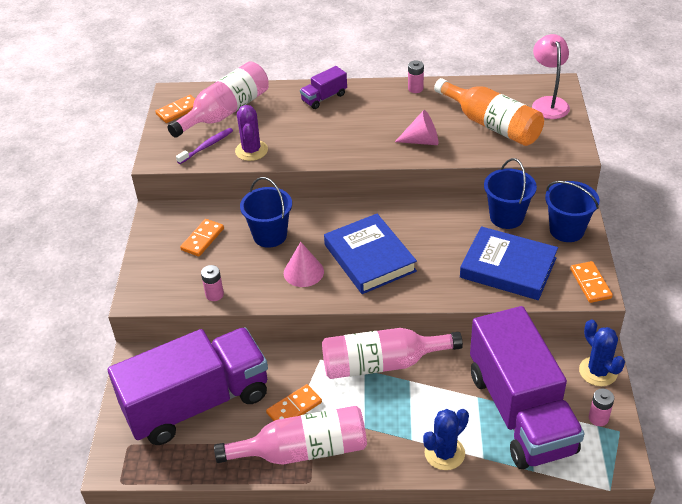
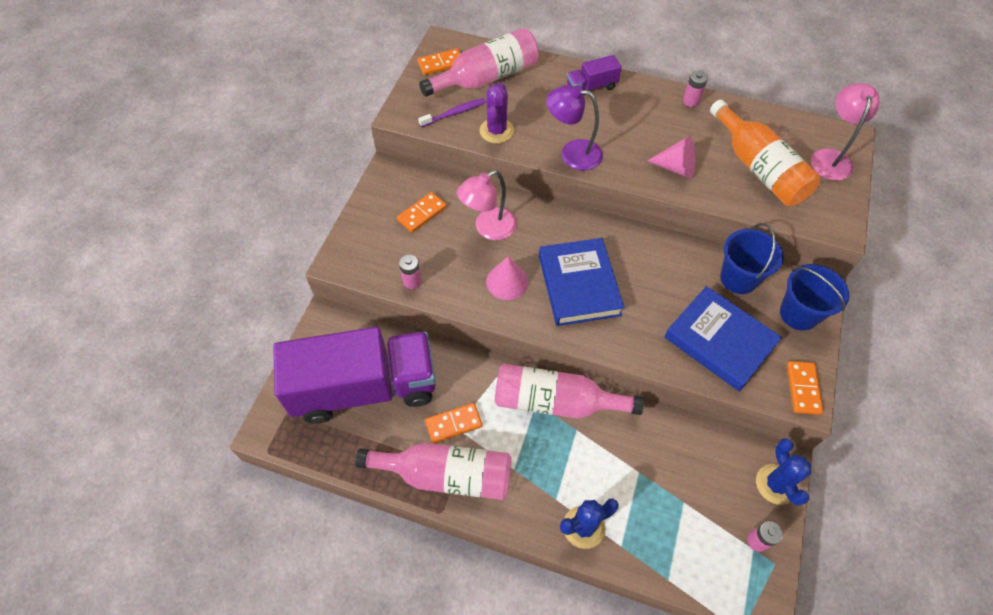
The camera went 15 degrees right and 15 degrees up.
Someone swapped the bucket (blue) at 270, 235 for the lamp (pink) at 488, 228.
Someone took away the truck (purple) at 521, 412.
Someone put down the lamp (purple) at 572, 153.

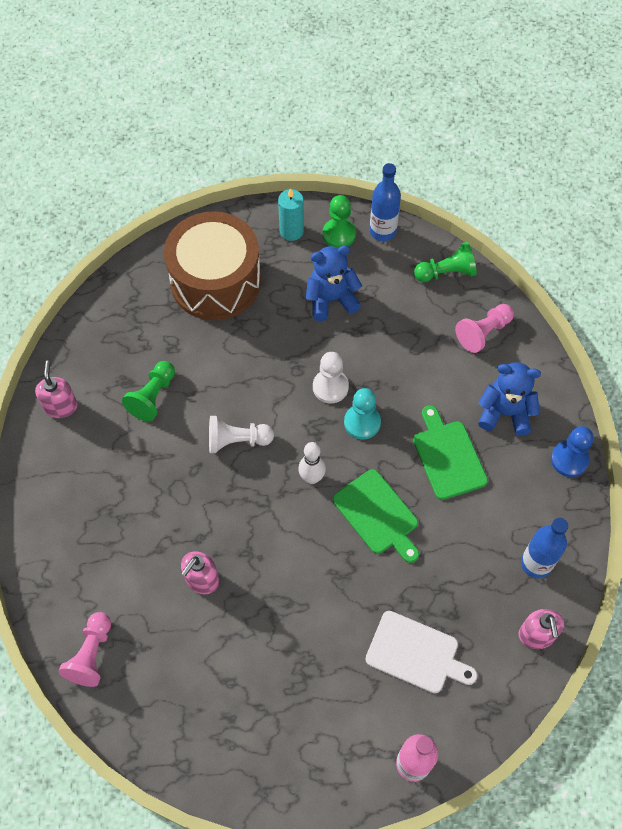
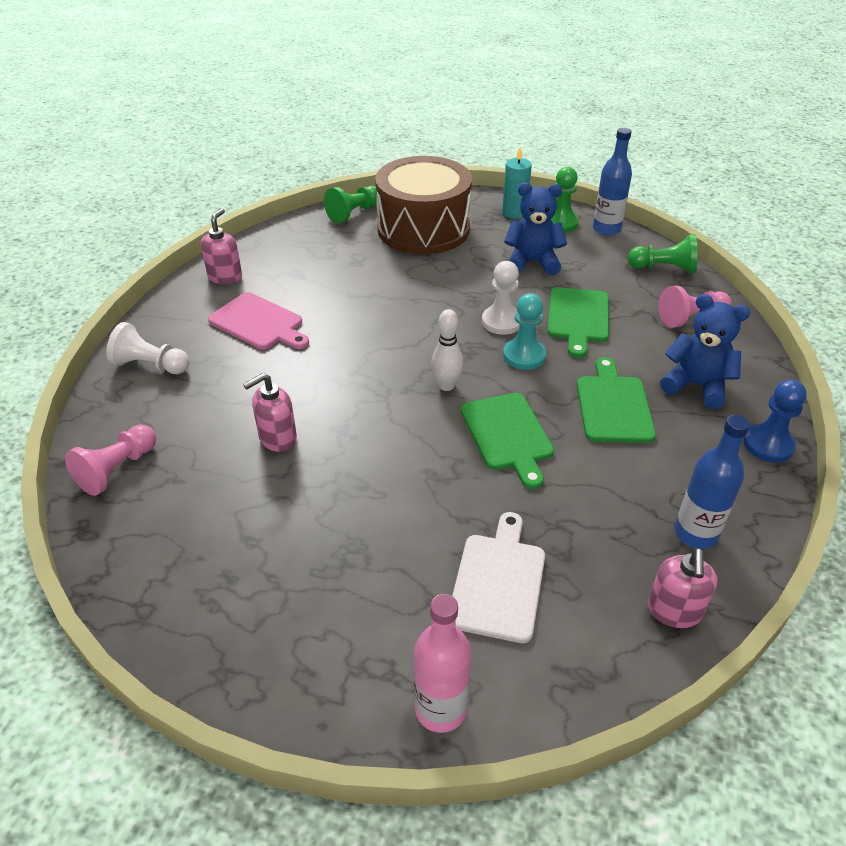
The camera went 20 degrees right and 20 degrees down.
Someone carried the pawn (green) from 153, 397 to 354, 213.
Someone carried the pawn (white) from 237, 441 to 151, 365.
Someone rotated the cutting board (white) at 416, 653 by 120 degrees counterclockwise.
Someone put down the cutting board (pink) at 259, 323.
Someone put down the cutting board (green) at 578, 318.

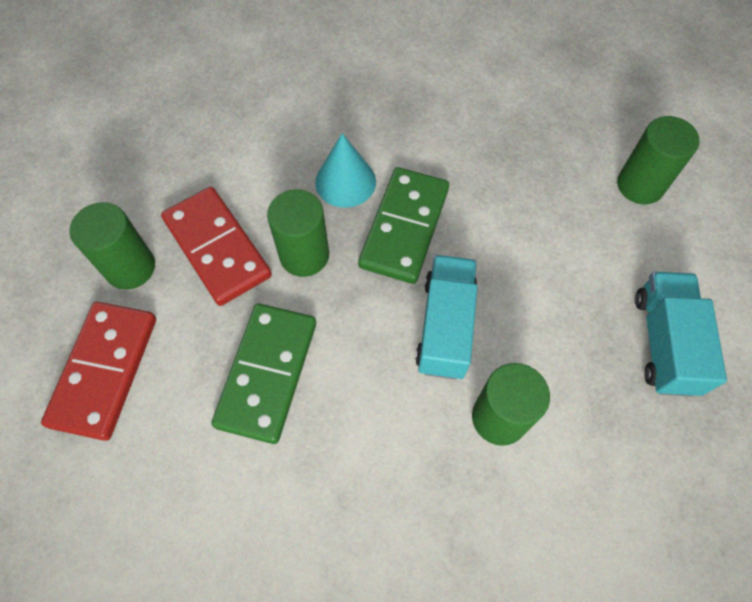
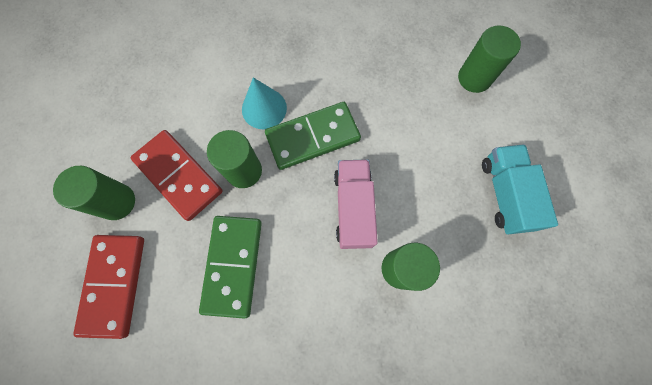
The camera went 10 degrees left and 10 degrees up.
Someone rotated the domino (green) at 404, 227 by 60 degrees clockwise.
Someone repainted the truck (turquoise) at 445, 326, which became the truck (pink) at 353, 208.

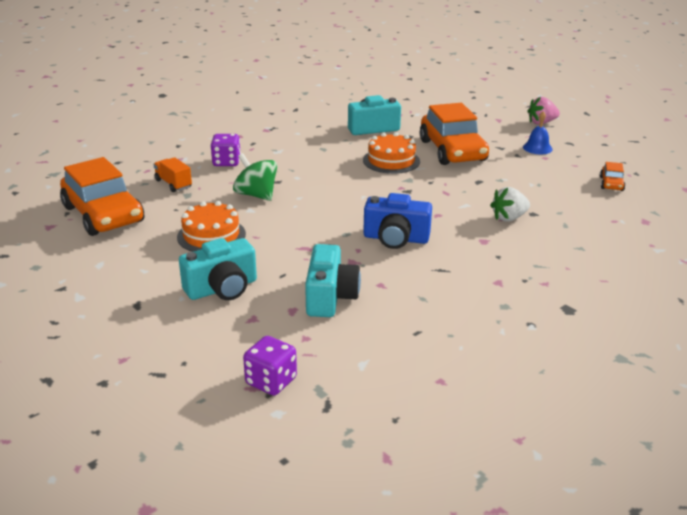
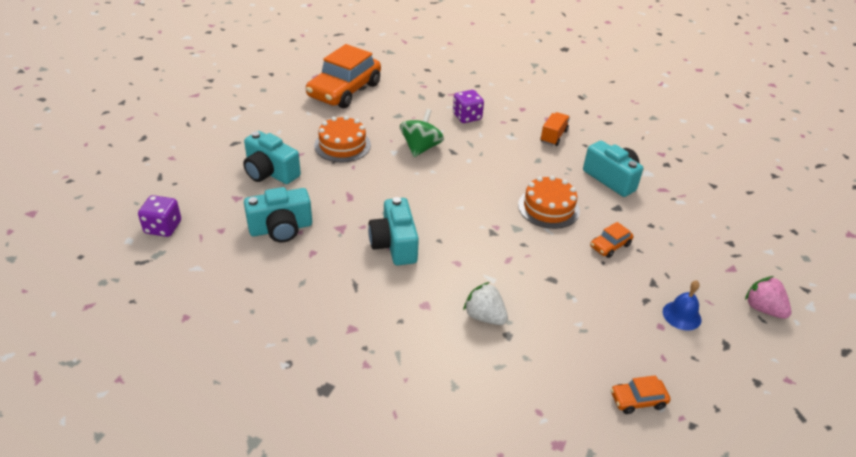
The camera went 65 degrees right and 10 degrees up.
Someone carried the truck (orange) from 173, 184 to 553, 136.
Someone repainted the camera (blue) at 396, 238, which became the camera (turquoise) at 394, 244.
Someone scaled the car (orange) at 452, 150 by 0.42.

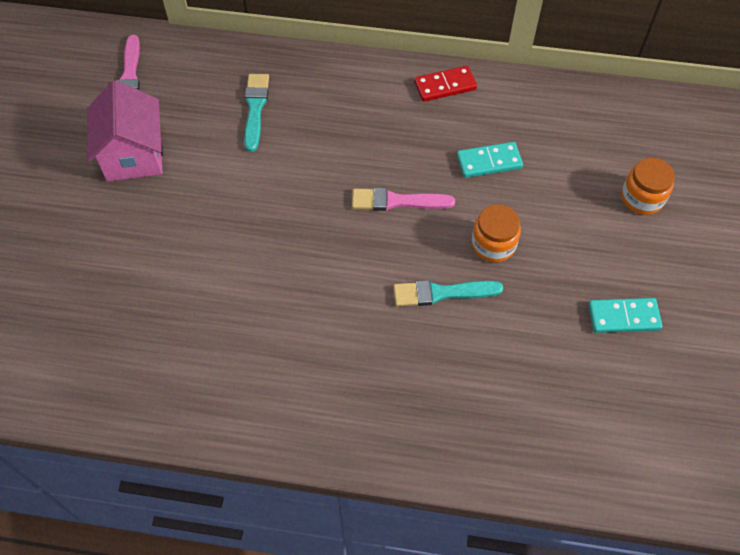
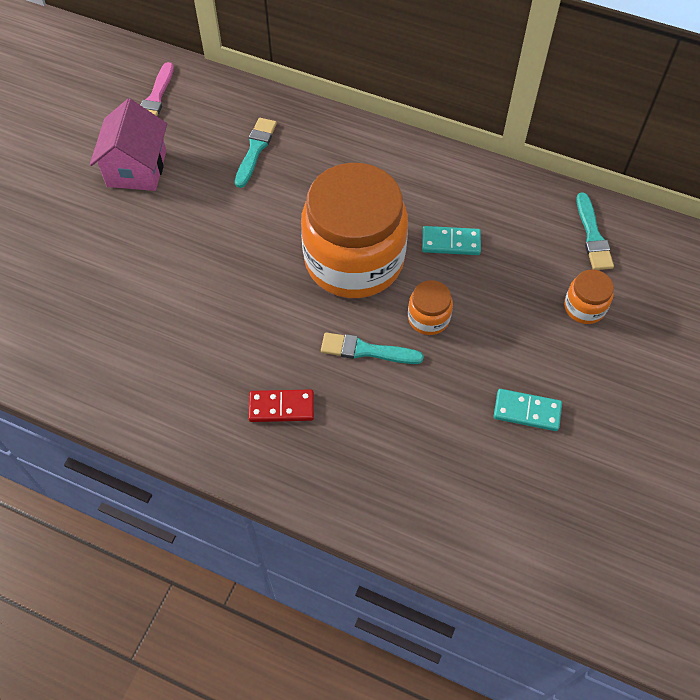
The camera went 15 degrees right and 0 degrees up.
Someone swapped the brush (pink) at 397, 201 for the jar (orange) at 354, 260.
Someone carried the domino (red) from 445, 86 to 281, 407.
Someone put down the brush (turquoise) at 593, 236.

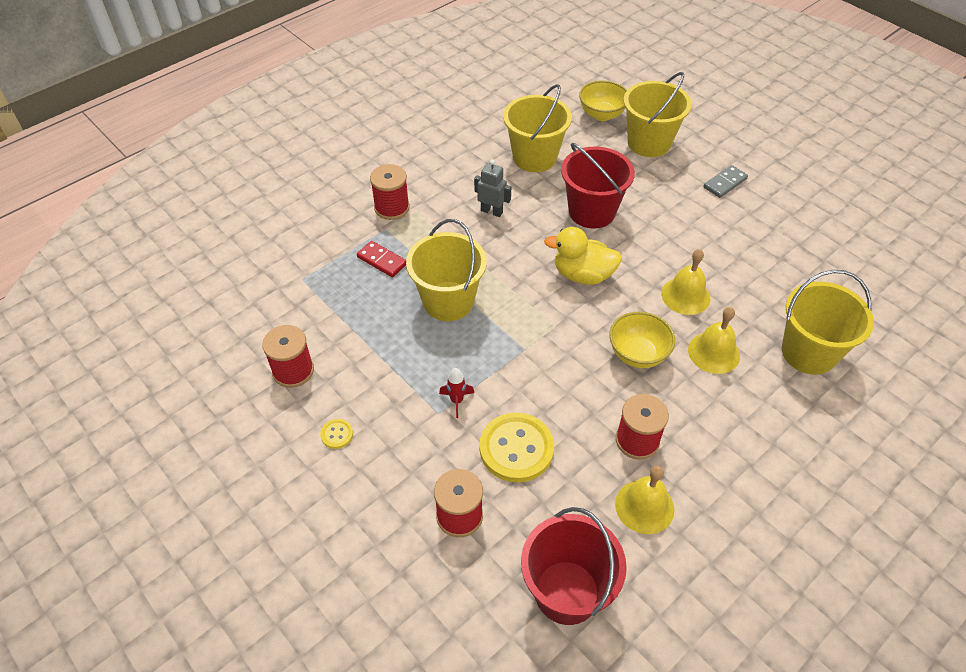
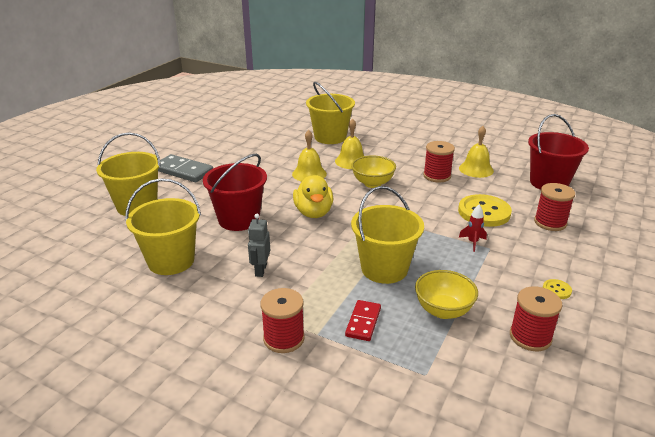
The camera went 110 degrees left and 20 degrees down.
Someone carried the bowl (yellow) from 601, 115 to 443, 310.
Someone scaled the domino (grey) at 725, 183 by 1.61.

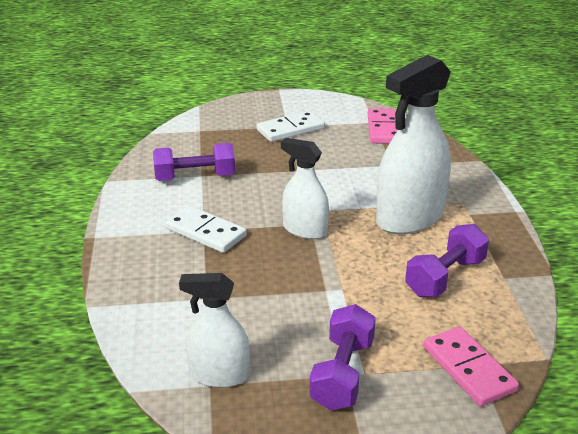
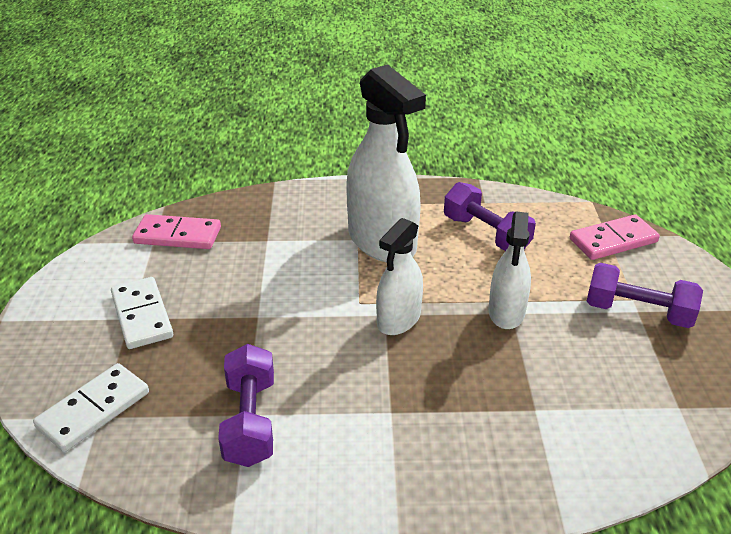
The camera went 85 degrees left and 5 degrees up.
Someone carried the domino (white) from 206, 232 to 93, 410.
Someone carried the spray bottle (white) from 219, 375 to 506, 312.

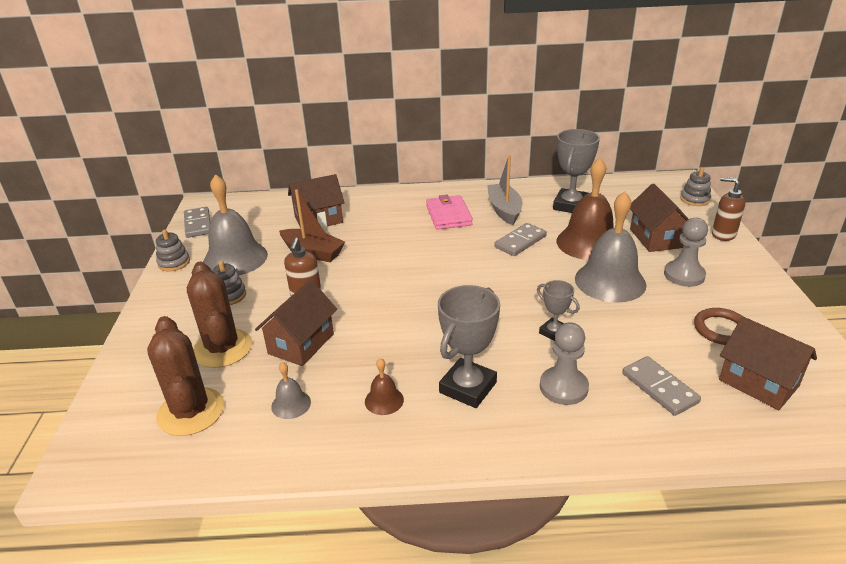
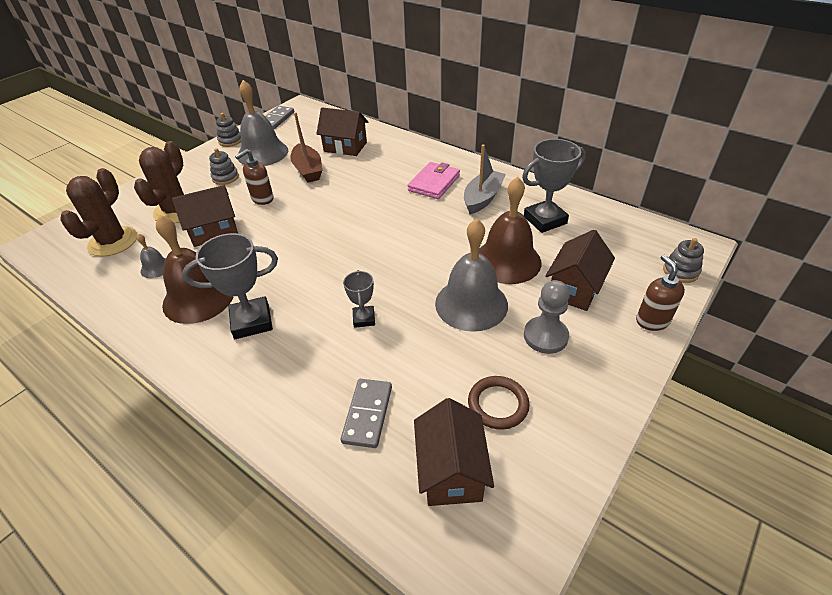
The camera went 40 degrees right and 10 degrees up.
Someone scaled the bell (brown) at 384, 400 by 2.19.
Someone took away the domino (grey) at 520, 241.
Someone took away the pawn (grey) at 563, 387.

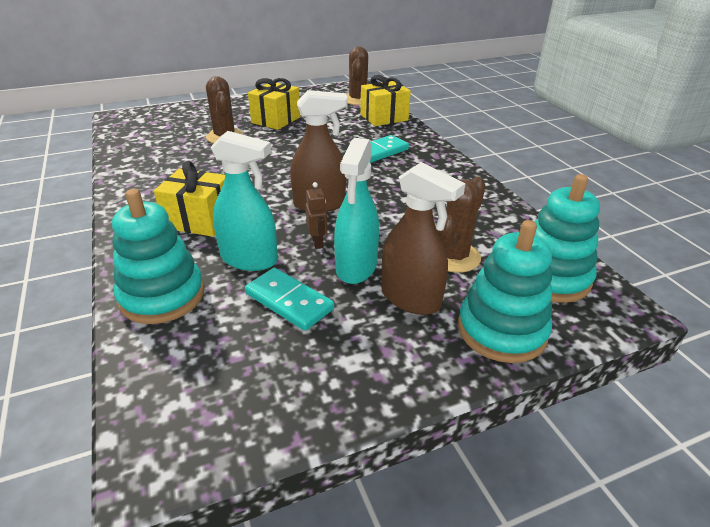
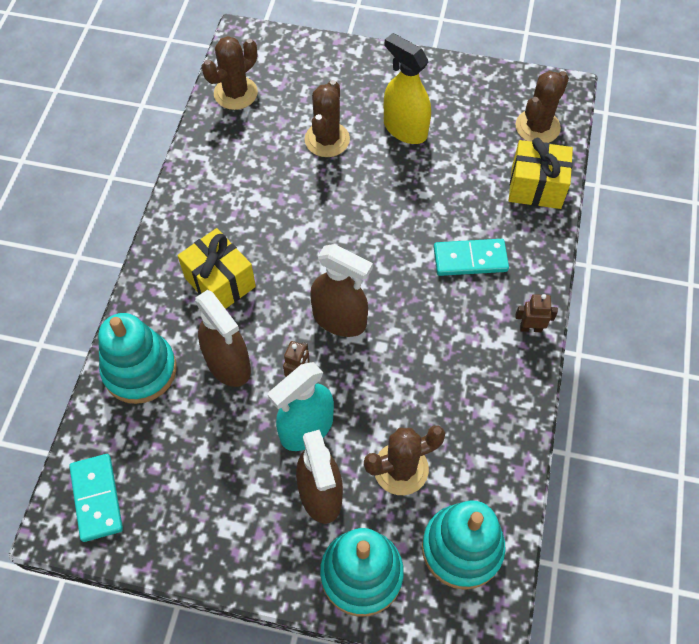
The camera went 35 degrees right and 25 degrees up.
Someone repainted the spray bottle (turquoise) at 249, 259, which became the spray bottle (brown) at 228, 364.
Someone carried the domino (turquoise) from 289, 301 to 96, 498.
Someone swapped the gift (yellow) at 276, 120 for the spray bottle (yellow) at 405, 129.
Someone put down the cactus (brown) at 235, 93.
Someone put down the robot (brown) at 530, 328.

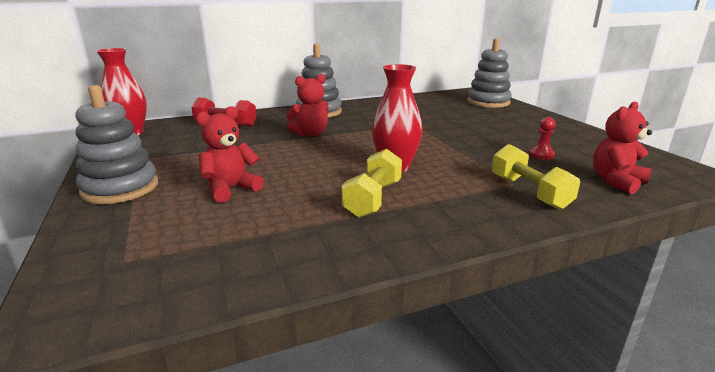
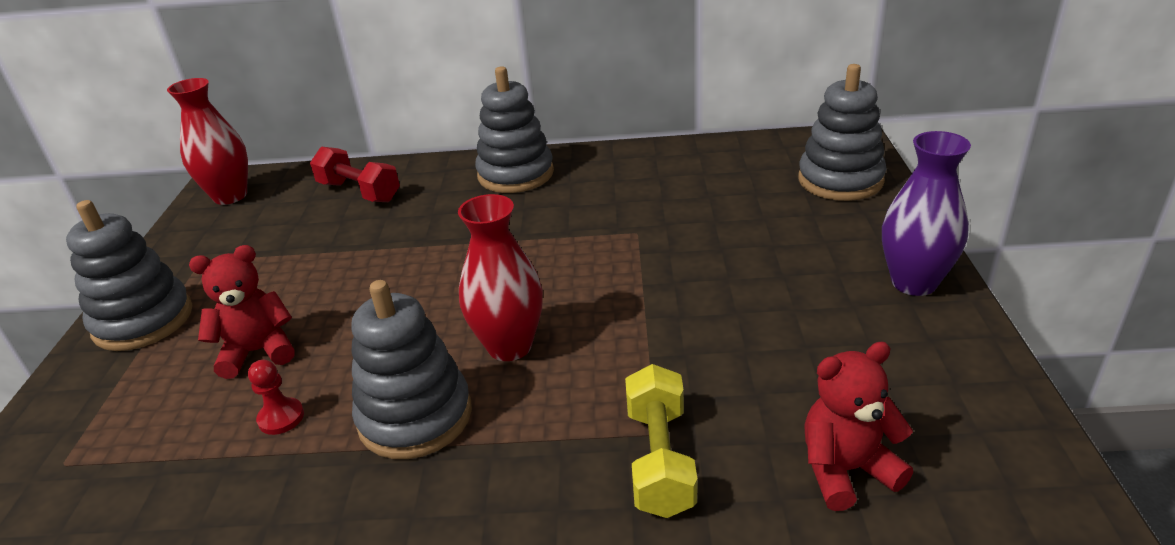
The camera went 25 degrees right and 10 degrees up.
Someone took away the teddy bear (red) at 311, 134.
Someone swapped the dumbbell (yellow) at 373, 199 for the stacking toy (grey) at 415, 416.
Someone carried the pawn (red) from 541, 155 to 281, 418.
Someone put down the vase (purple) at 914, 282.

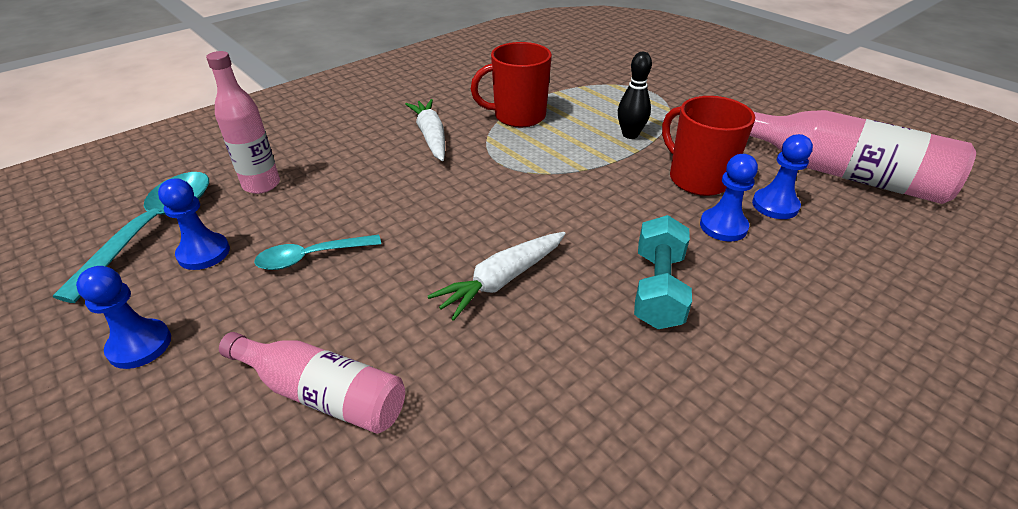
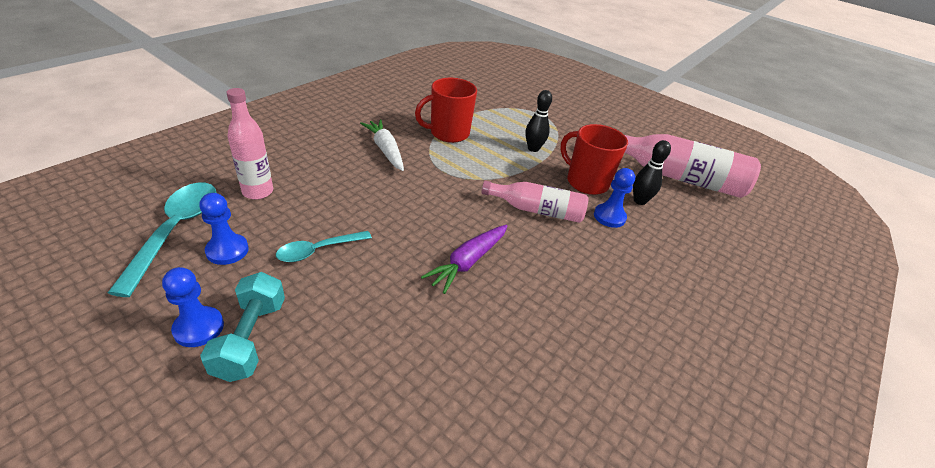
The camera went 15 degrees left and 0 degrees up.
Someone carried the bottle (pink) from 322, 393 to 537, 210.
Someone repainted the carrot (white) at 501, 280, which became the carrot (purple) at 468, 262.
Someone carried the dumbbell (turquoise) from 658, 289 to 251, 338.
Someone swapped the pawn (blue) at 775, 205 for the bowling pin (black) at 639, 201.

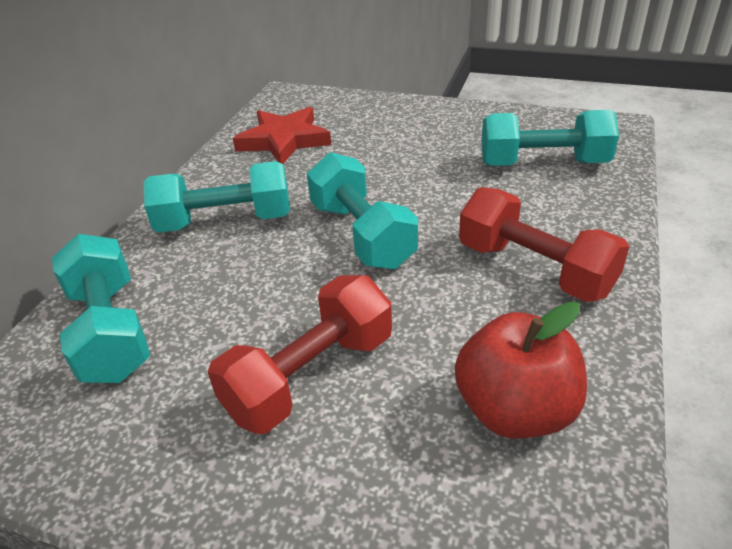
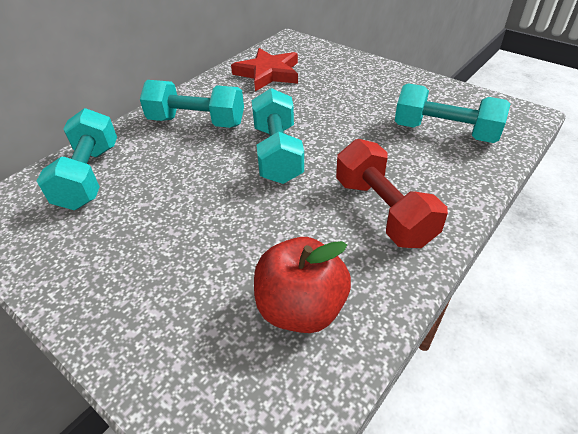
The camera went 20 degrees right and 5 degrees up.
Someone took away the dumbbell (red) at 310, 376.

